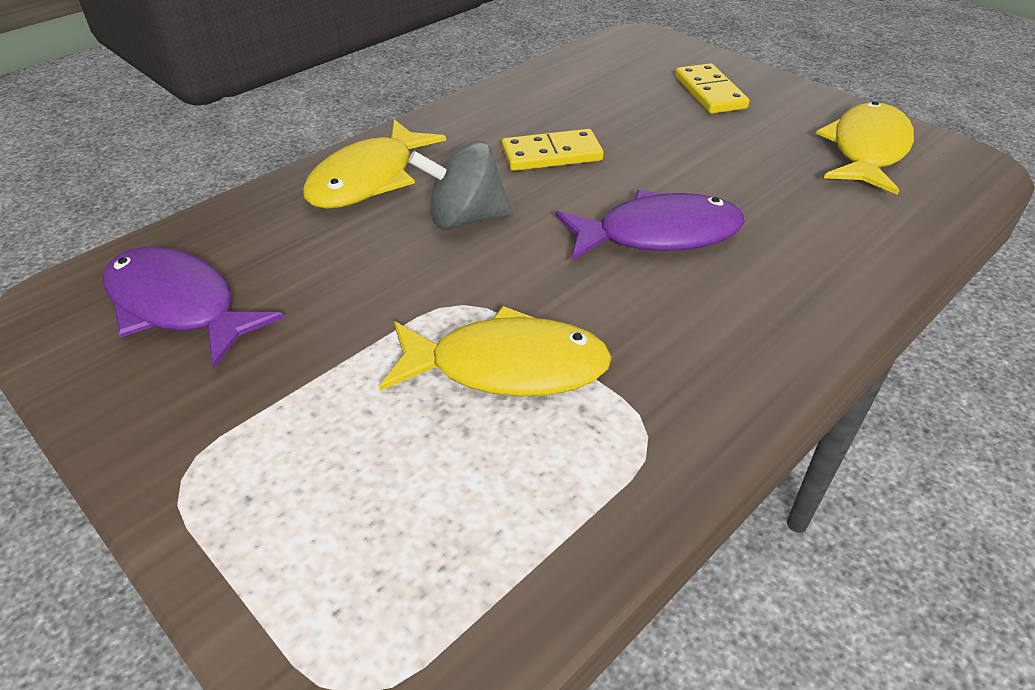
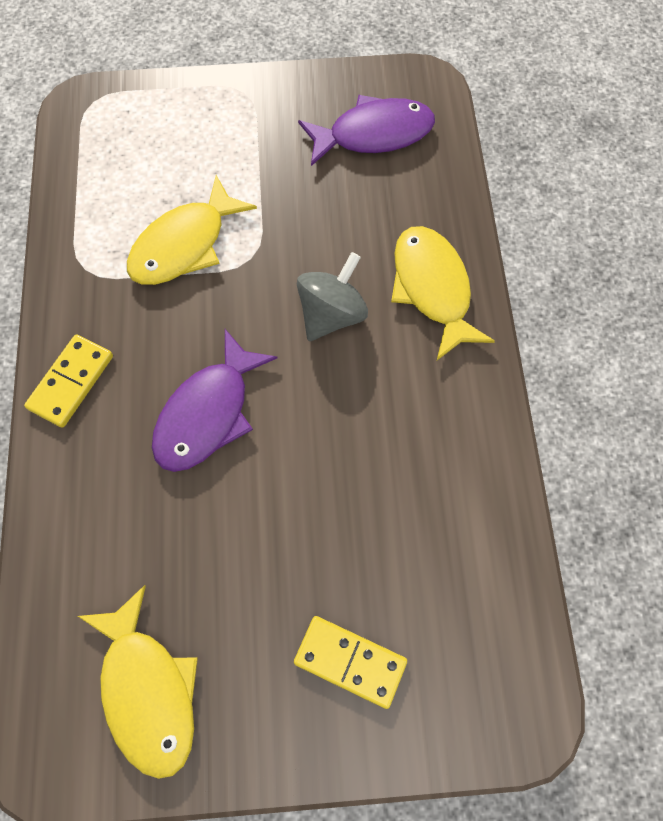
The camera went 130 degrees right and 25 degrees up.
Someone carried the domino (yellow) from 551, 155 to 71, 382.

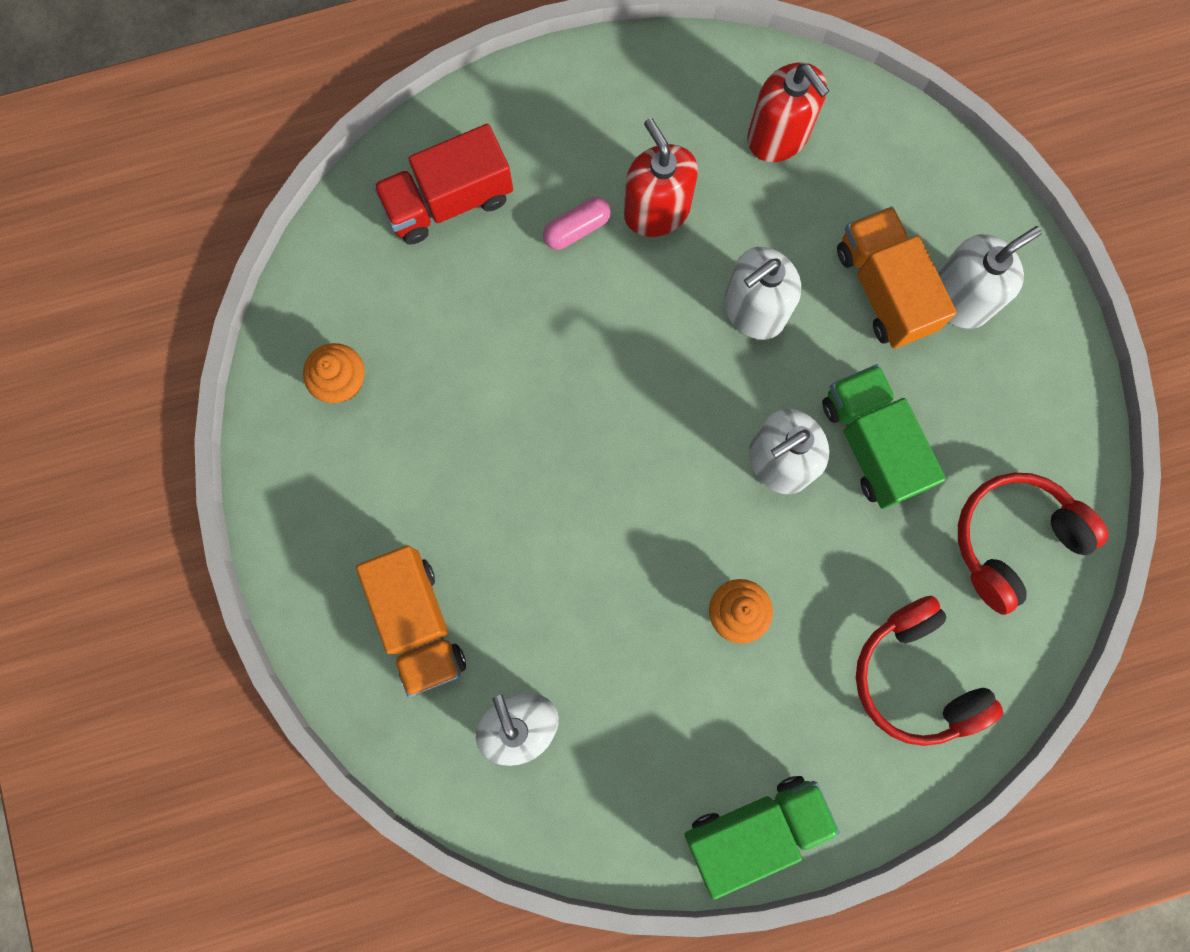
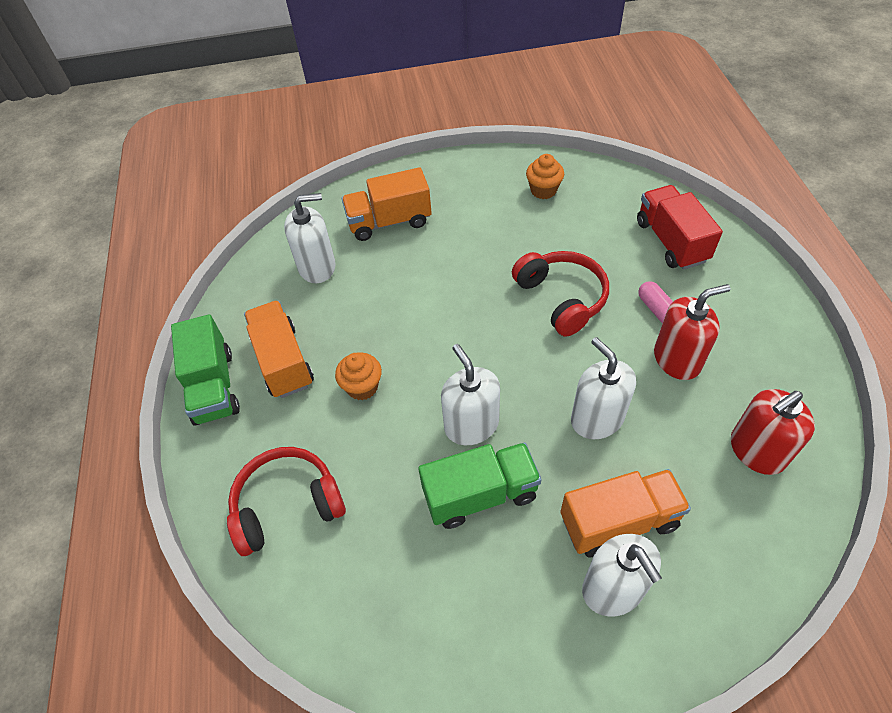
The camera went 100 degrees right and 25 degrees down.
Someone carried the headphones (red) from 1013, 540 to 561, 298.
Someone put down the truck (orange) at 283, 361.

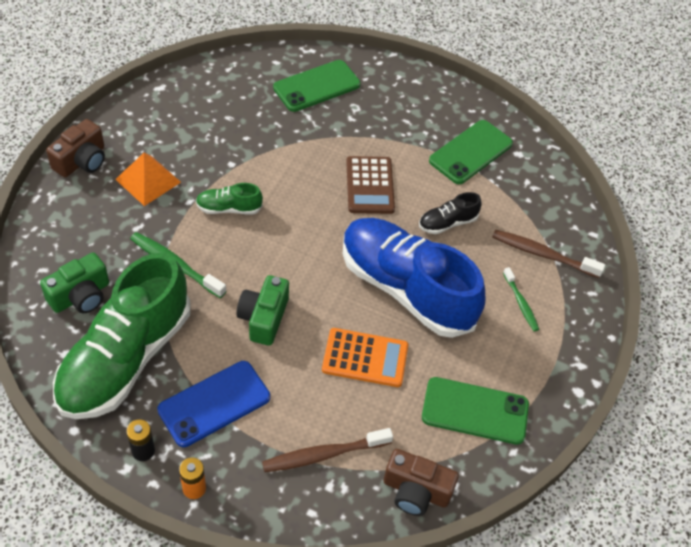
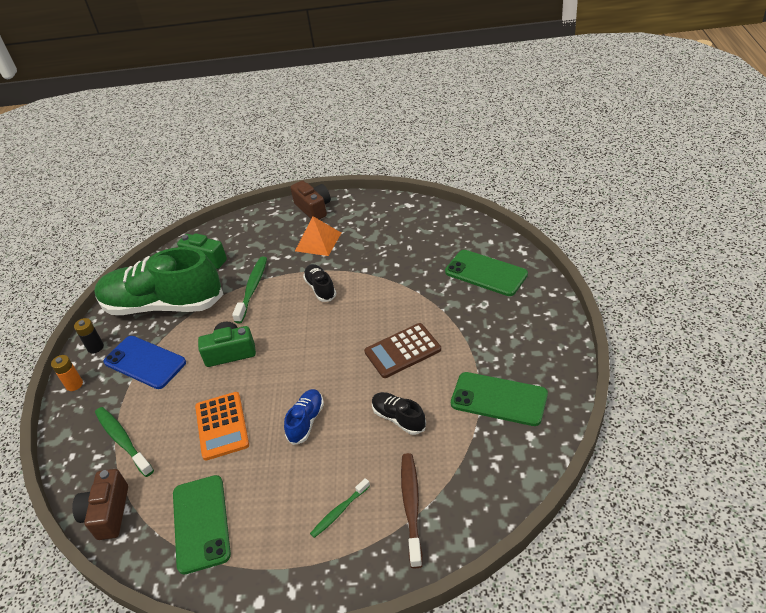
The camera went 75 degrees right and 10 degrees down.
Someone rotated the camera (brown) at 82, 161 by 135 degrees counterclockwise.
Someone repainted the shoe (green) at 229, 208, which became the shoe (black) at 320, 288.
Someone repainted the toothbrush (brown) at 323, 454, which became the toothbrush (green) at 123, 440.
Someone scaled the shoe (blue) at 406, 289 by 0.42.

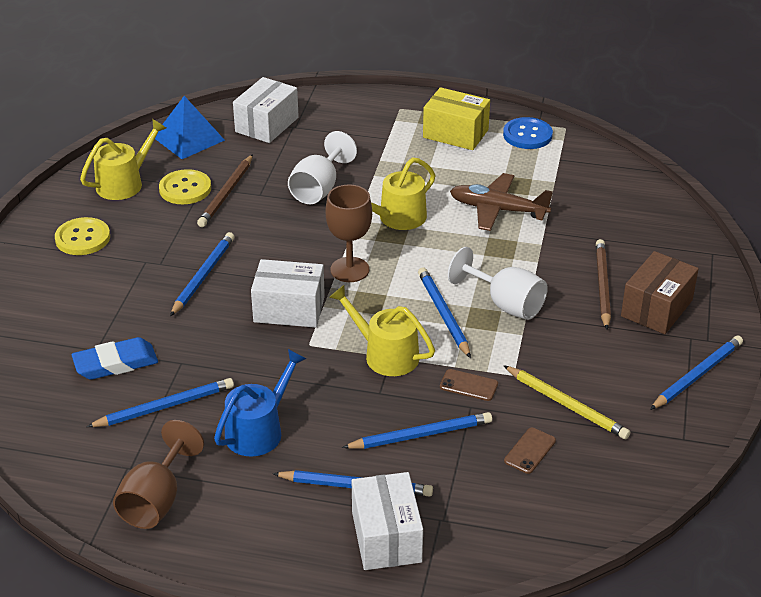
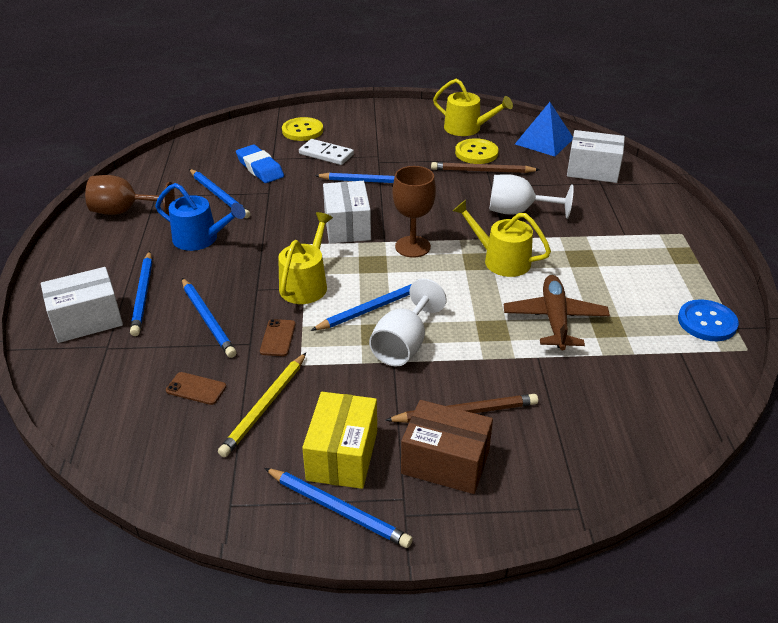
The camera went 75 degrees right and 0 degrees up.
Someone carried the button (yellow) from 82, 238 to 302, 131.
Someone carried the box (yellow) from 455, 133 to 342, 455.
Someone put down the domino (white) at 326, 154.

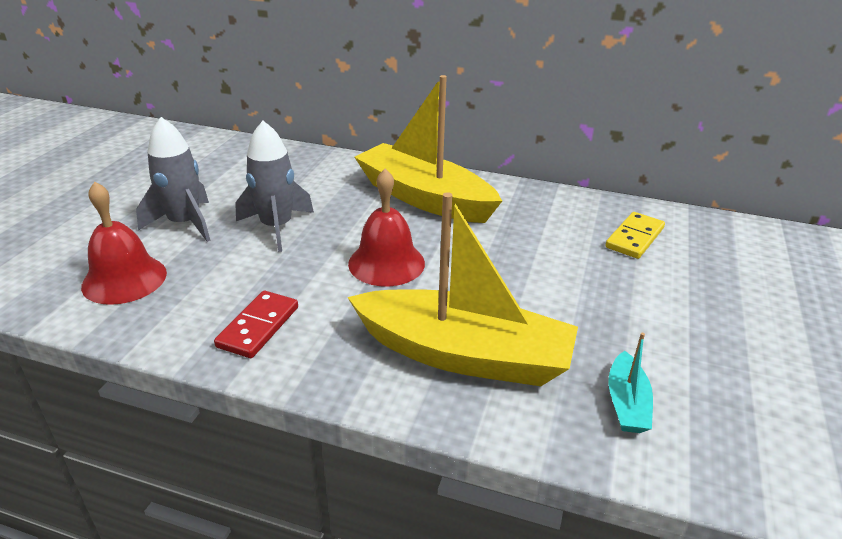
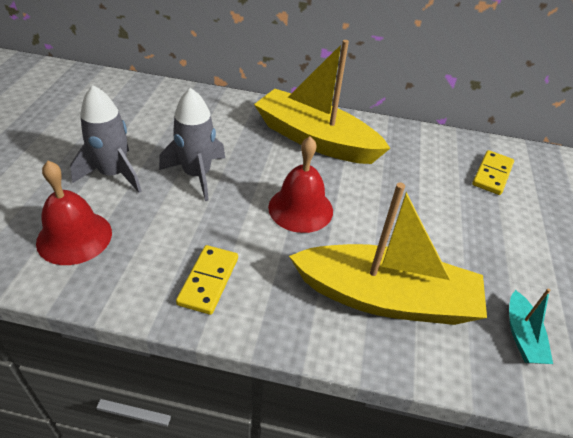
The camera went 10 degrees left and 10 degrees up.
Someone repainted the domino (red) at 258, 327, which became the domino (yellow) at 208, 281.

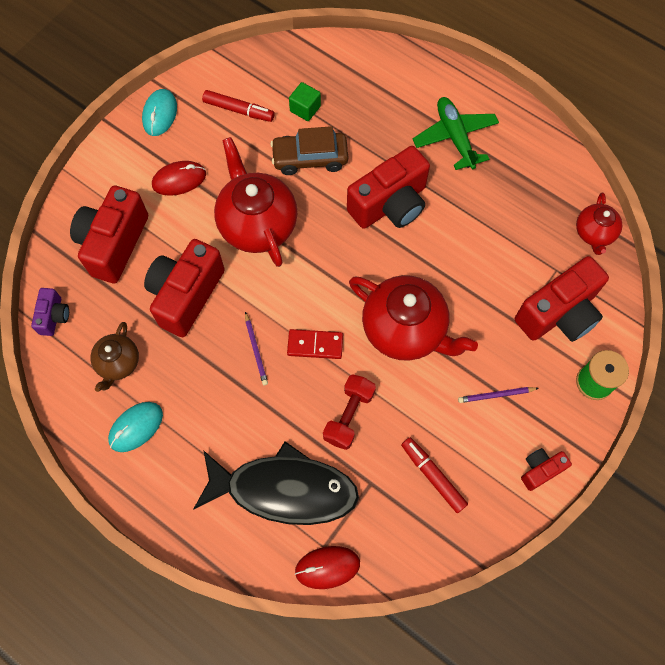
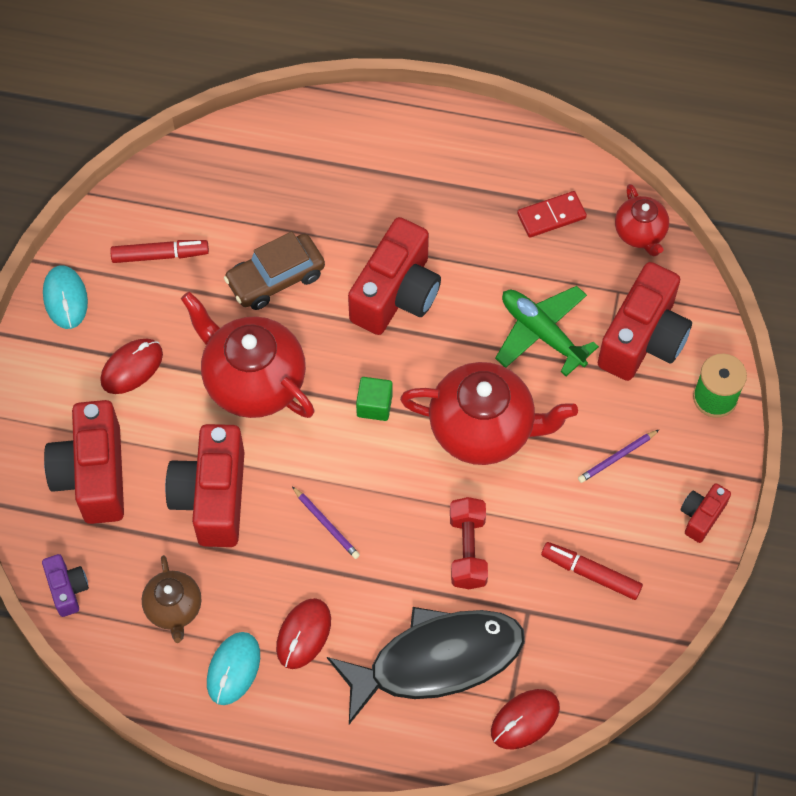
The camera went 25 degrees left and 5 degrees down.
Someone carried the domino (red) from 315, 345 to 551, 216.
Someone carried the cube (green) from 305, 109 to 374, 405.
Someone carried the plane (green) from 455, 137 to 542, 333.
Someone put down the mouse (red) at 303, 634.

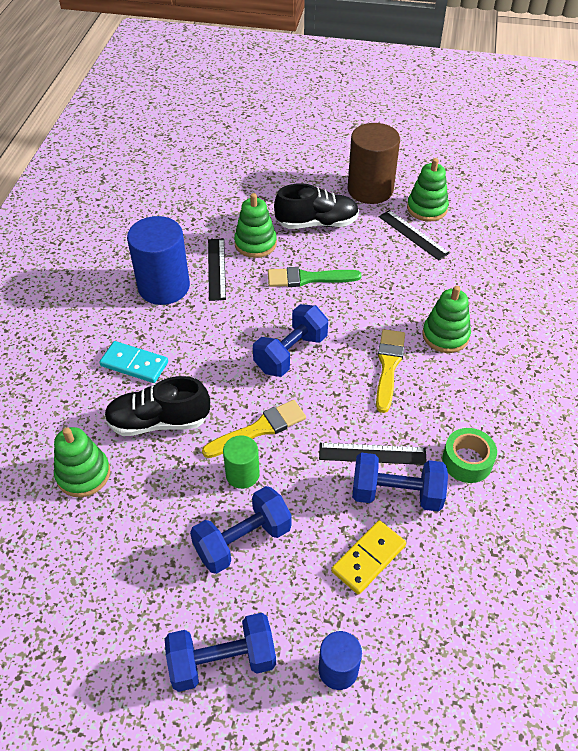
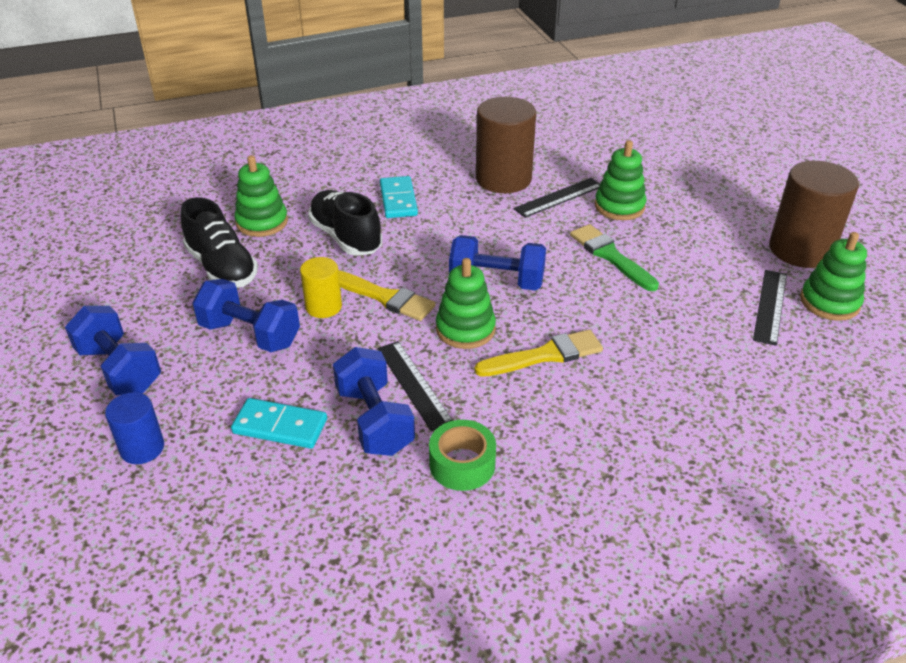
The camera went 60 degrees right and 10 degrees down.
Someone repainted the cylinder (blue) at 164, 287, which became the cylinder (brown) at 503, 179.
Someone repainted the cylinder (green) at 242, 474, which became the cylinder (yellow) at 323, 307.
Someone carried the shoe (black) from 317, 223 to 222, 268.
Someone repainted the domino (yellow) at 368, 558, which became the domino (turquoise) at 280, 426.
Someone carried the stacking toy (green) from 445, 335 to 465, 329.

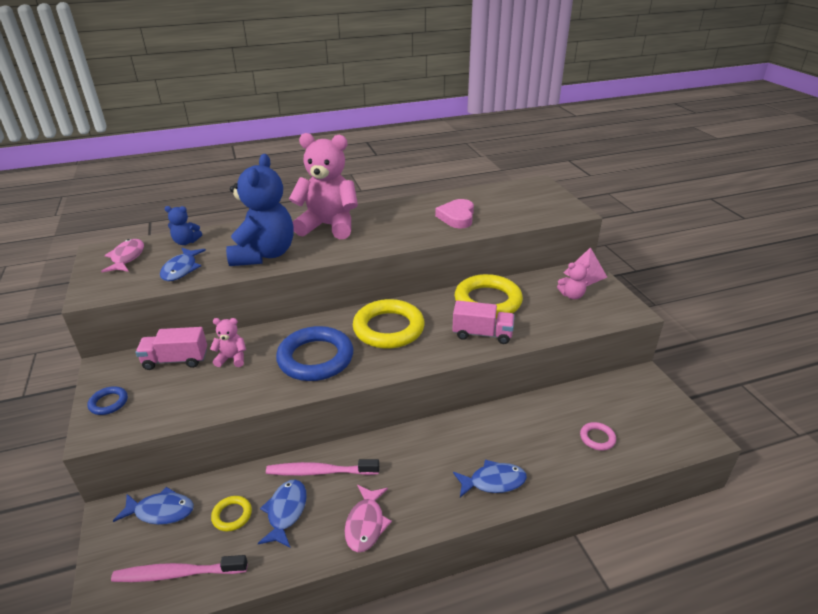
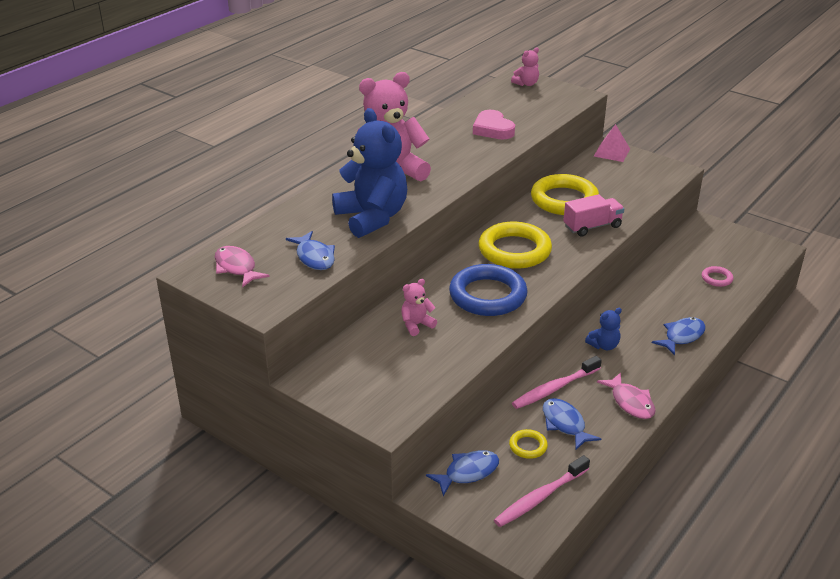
The camera went 35 degrees left and 0 degrees up.
Someone took away the ring (blue) at 108, 403.
Someone took away the truck (pink) at 176, 360.
Someone carried the teddy bear (blue) from 186, 242 to 604, 345.
Someone carried the teddy bear (pink) from 572, 295 to 526, 84.

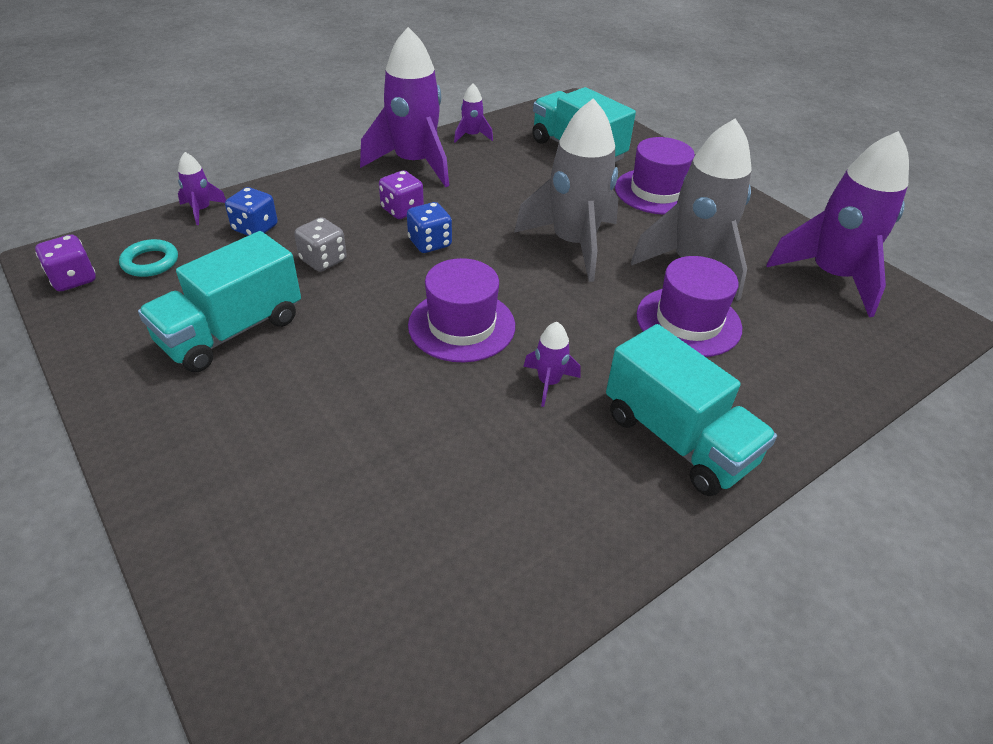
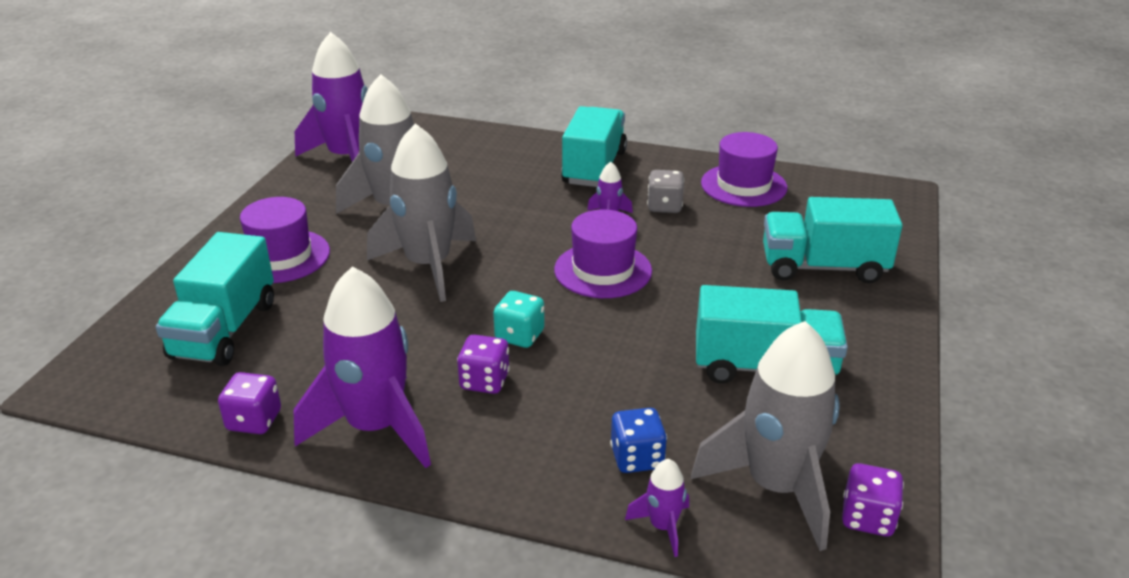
The camera went 125 degrees left and 10 degrees down.
Someone swapped the ring (turquoise) at 150, 262 for the rocket (grey) at 776, 487.
Someone carried the dice (grey) from 323, 260 to 664, 206.
Someone repainted the dice (blue) at 430, 243, which became the dice (turquoise) at 519, 336.
Someone swapped the rocket (purple) at 472, 136 for the dice (purple) at 254, 421.
Someone carried the hat (purple) from 688, 321 to 743, 185.
Someone put down the truck (turquoise) at 823, 267.

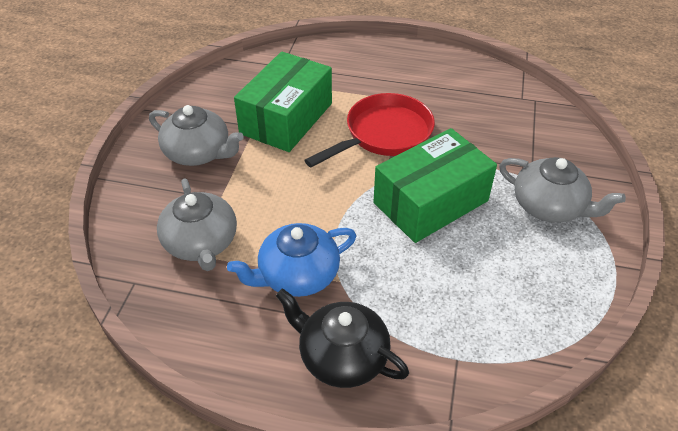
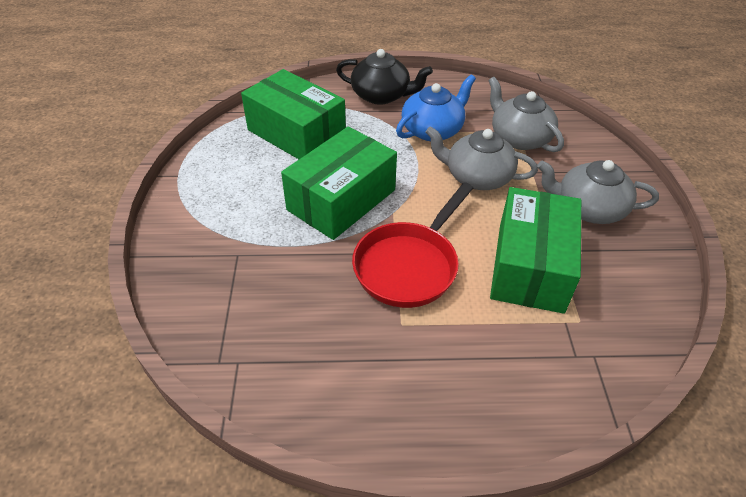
The camera went 165 degrees right and 0 degrees up.
Someone carried the teapot (grey) from 549, 206 to 477, 177.
Someone put down the box (green) at 296, 133.

